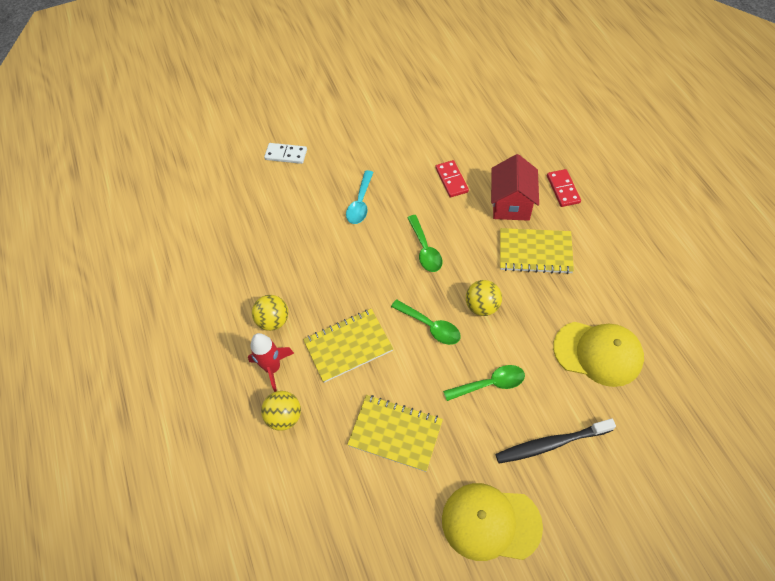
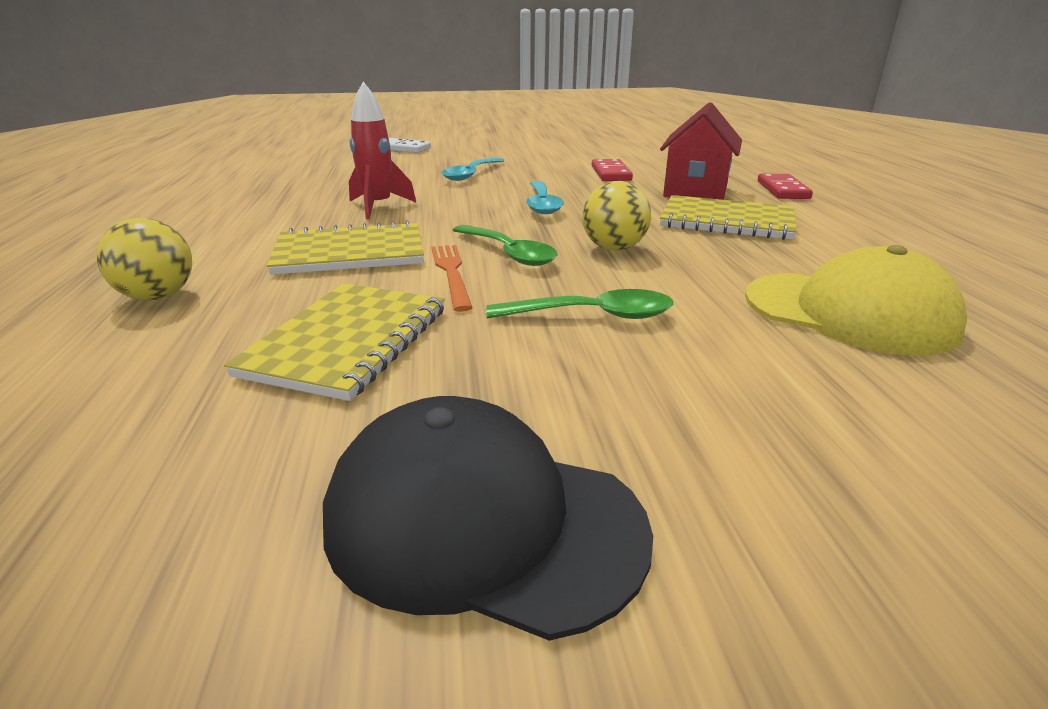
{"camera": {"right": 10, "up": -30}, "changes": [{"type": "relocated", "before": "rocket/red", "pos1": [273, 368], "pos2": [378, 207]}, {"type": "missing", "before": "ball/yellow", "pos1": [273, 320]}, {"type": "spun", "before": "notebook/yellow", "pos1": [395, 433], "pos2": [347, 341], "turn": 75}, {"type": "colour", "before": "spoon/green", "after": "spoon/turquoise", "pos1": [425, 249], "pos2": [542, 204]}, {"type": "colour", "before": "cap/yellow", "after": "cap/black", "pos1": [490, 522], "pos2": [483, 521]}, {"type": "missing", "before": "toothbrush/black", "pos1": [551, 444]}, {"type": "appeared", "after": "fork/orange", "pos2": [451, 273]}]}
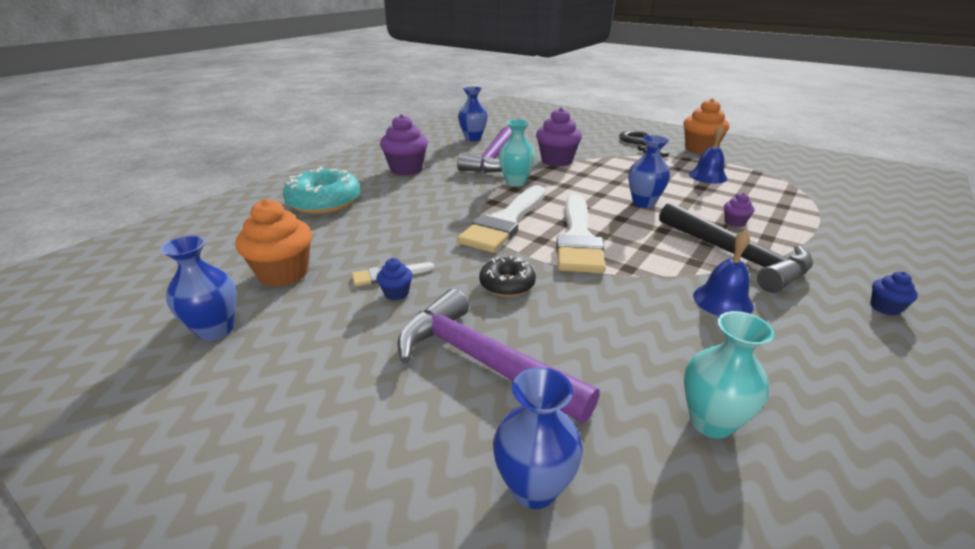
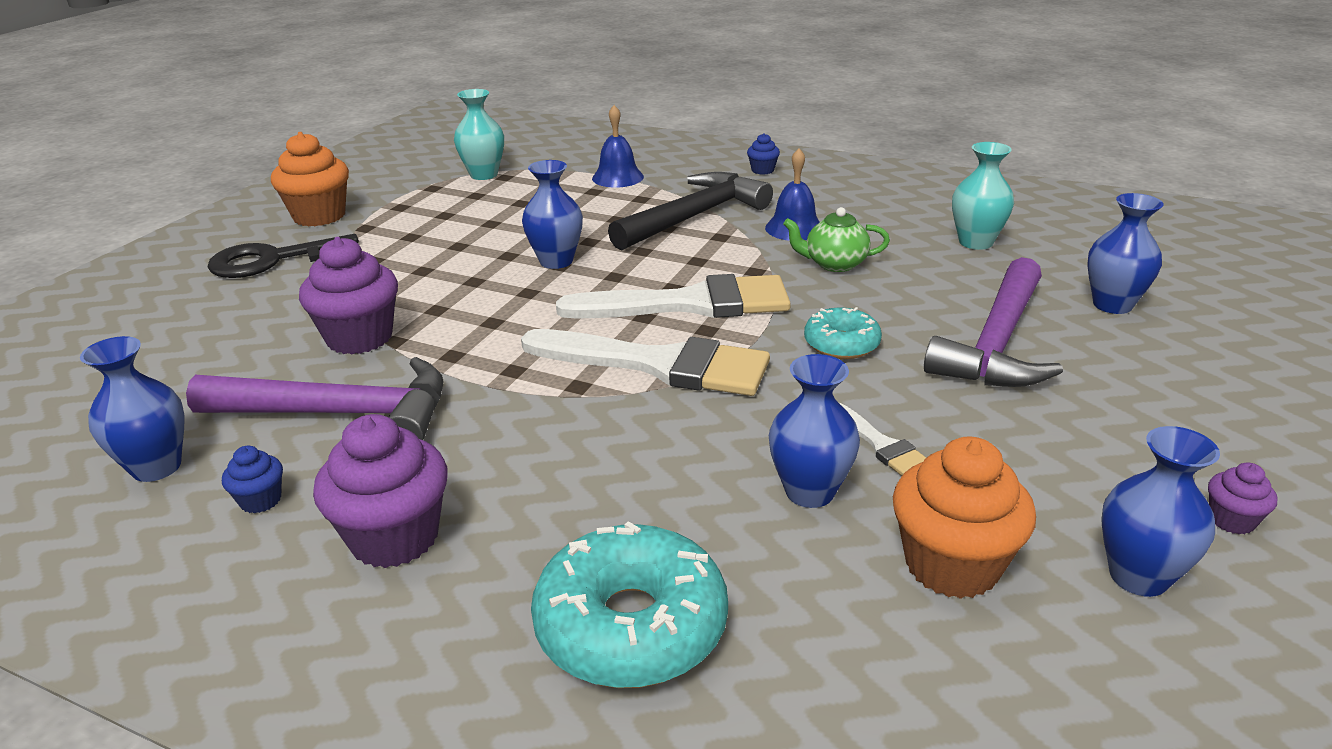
{"camera": {"right": -100, "up": 0}, "changes": [{"type": "relocated", "before": "cupcake/blue", "pos1": [396, 293], "pos2": [260, 500]}, {"type": "colour", "before": "donut/black", "after": "donut/turquoise", "pos1": [507, 284], "pos2": [841, 344]}, {"type": "relocated", "before": "vase/turquoise", "pos1": [516, 182], "pos2": [484, 175]}, {"type": "relocated", "before": "bell/blue", "pos1": [707, 176], "pos2": [617, 177]}, {"type": "relocated", "before": "cupcake/purple", "pos1": [734, 222], "pos2": [1231, 520]}, {"type": "appeared", "after": "vase/blue", "pos2": [809, 492]}, {"type": "appeared", "after": "teapot/green", "pos2": [834, 264]}]}
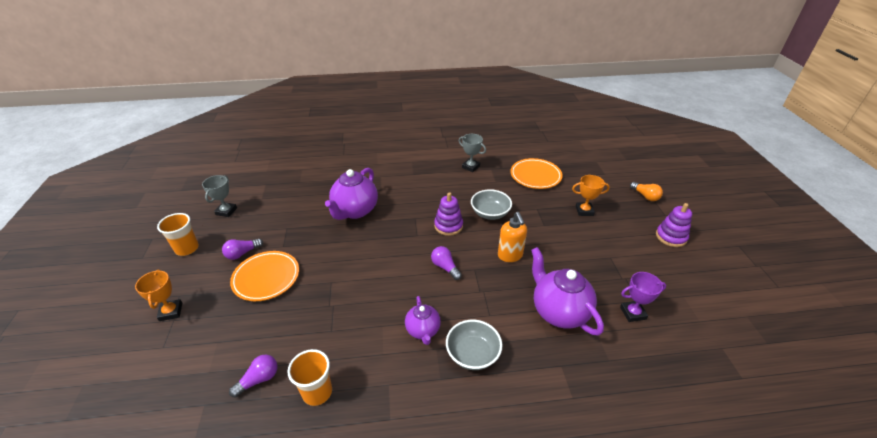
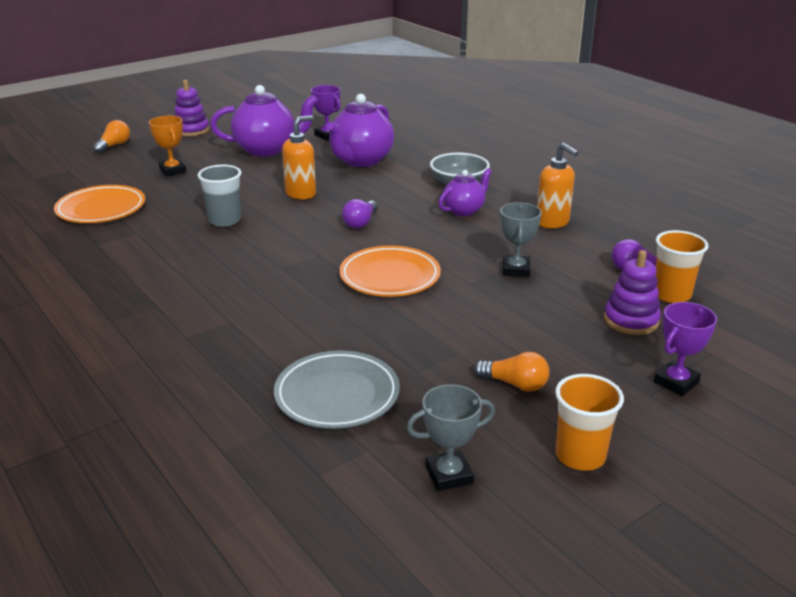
{"camera": {"right": -120, "up": -10}, "changes": [{"type": "colour", "before": "trophy/orange", "after": "trophy/purple", "pos1": [171, 312], "pos2": [676, 382]}, {"type": "colour", "before": "light bulb/purple", "after": "light bulb/orange", "pos1": [242, 253], "pos2": [515, 384]}, {"type": "relocated", "before": "plate/orange", "pos1": [266, 278], "pos2": [390, 276]}, {"type": "relocated", "before": "cup/orange", "pos1": [317, 392], "pos2": [671, 295]}, {"type": "relocated", "before": "teapot/purple", "pos1": [355, 211], "pos2": [266, 149]}, {"type": "relocated", "before": "stacking toy/purple", "pos1": [448, 226], "pos2": [631, 320]}, {"type": "relocated", "before": "trophy/grey", "pos1": [470, 167], "pos2": [515, 270]}, {"type": "exchanged", "before": "bowl/grey", "after": "cup/grey", "pos1": [490, 213], "pos2": [225, 220]}, {"type": "appeared", "after": "plate/grey", "pos2": [337, 395]}, {"type": "appeared", "after": "soap dispenser/orange", "pos2": [553, 222]}]}
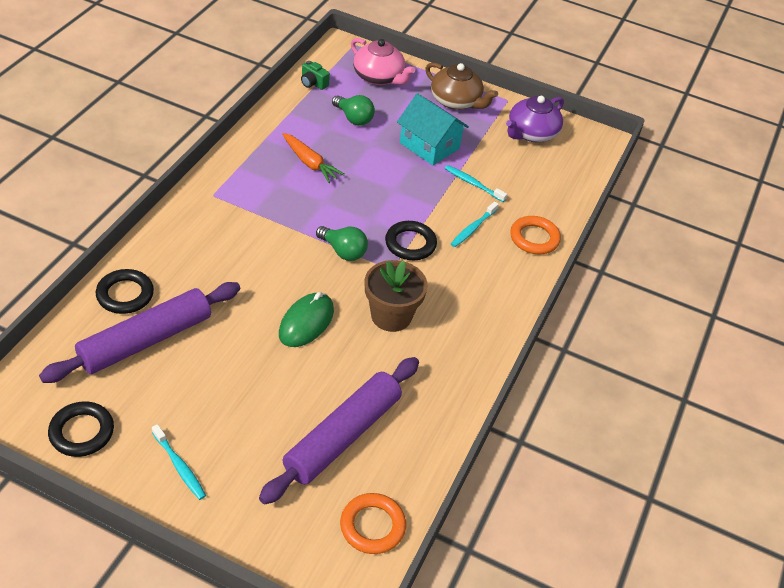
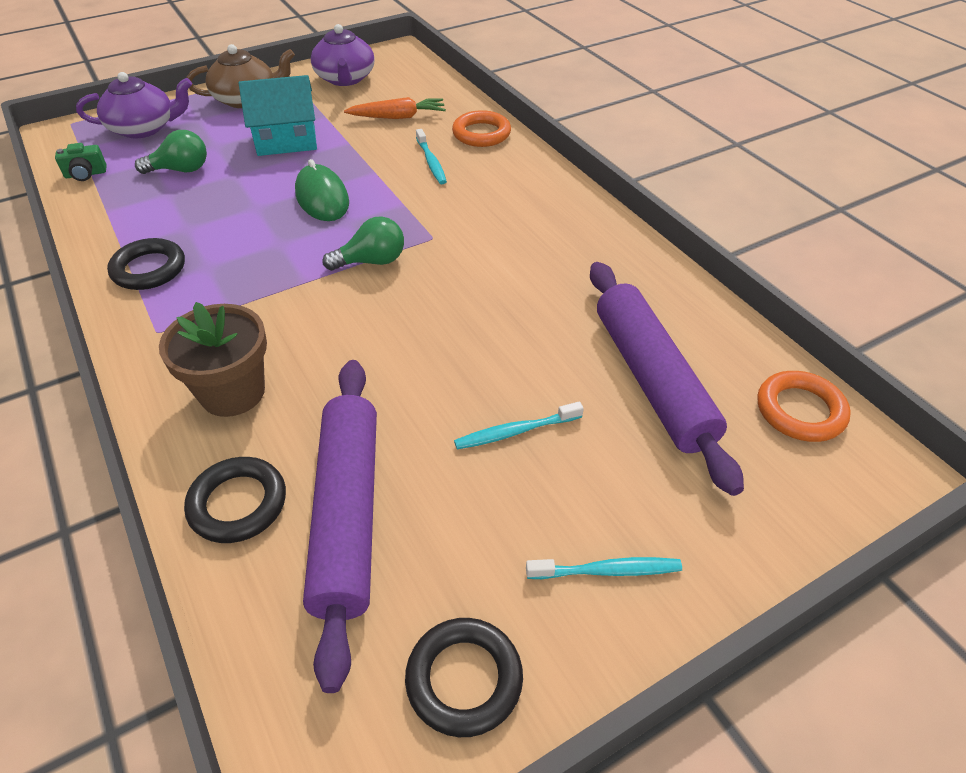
{"camera": {"right": -50, "up": 0}, "changes": [{"type": "relocated", "before": "mouse/green", "pos1": [306, 322], "pos2": [322, 198]}, {"type": "relocated", "before": "carrot/orange", "pos1": [310, 163], "pos2": [398, 117]}, {"type": "colour", "before": "teapot/pink", "after": "teapot/purple", "pos1": [379, 77], "pos2": [144, 128]}, {"type": "relocated", "before": "flower pot/brown", "pos1": [391, 316], "pos2": [232, 392]}, {"type": "relocated", "before": "ring/black", "pos1": [410, 244], "pos2": [149, 269]}, {"type": "relocated", "before": "toothbrush/turquoise", "pos1": [473, 184], "pos2": [515, 431]}]}
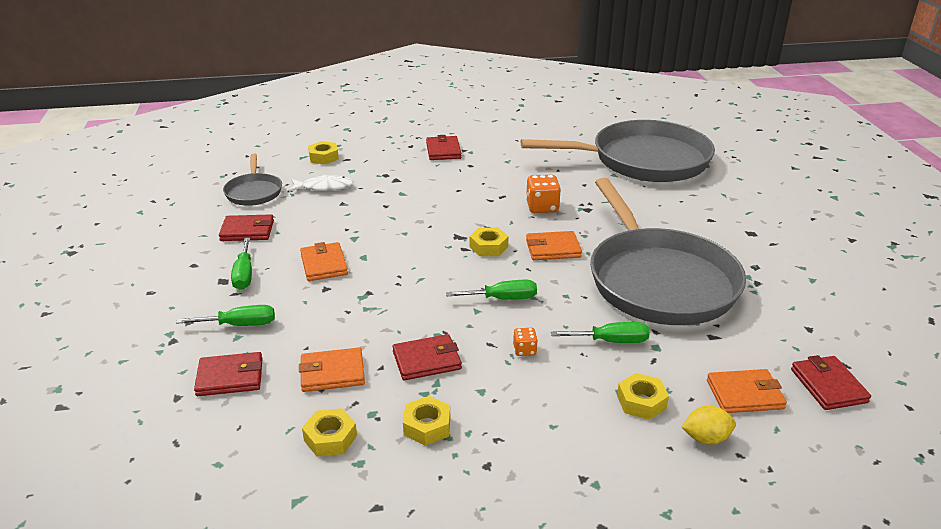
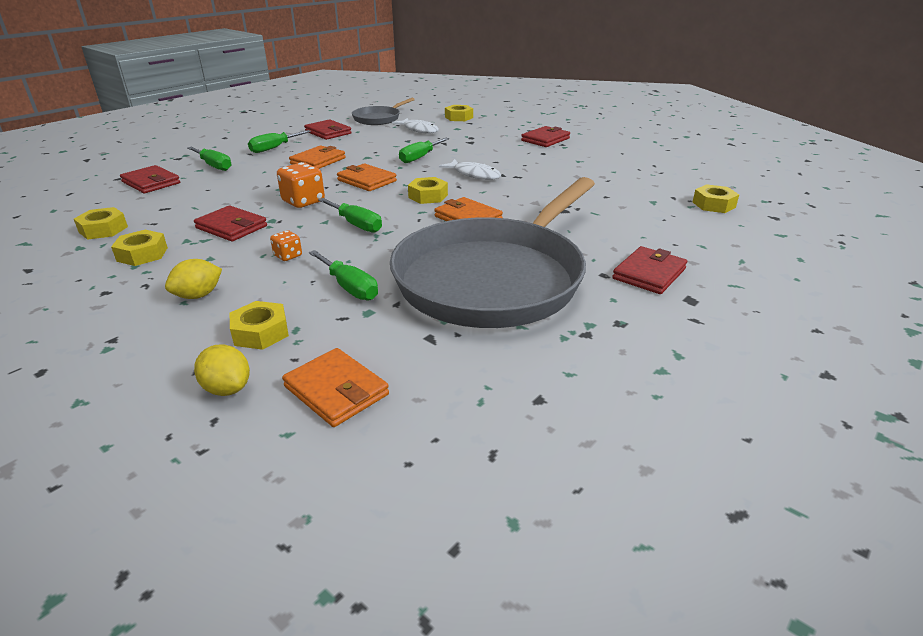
{"camera": {"right": 50, "up": 0}, "changes": [{"type": "relocated", "before": "wallet/orange", "pos1": [332, 373], "pos2": [367, 181]}, {"type": "exchanged", "before": "pan/grey", "after": "nut/yellow", "pos1": [644, 160], "pos2": [713, 205]}, {"type": "relocated", "before": "dice/orange", "pos1": [542, 207], "pos2": [303, 201]}, {"type": "relocated", "before": "wallet/red", "pos1": [828, 386], "pos2": [649, 274]}, {"type": "appeared", "after": "lemon/yellow", "pos2": [198, 295]}, {"type": "appeared", "after": "screwdriver/green", "pos2": [420, 158]}, {"type": "appeared", "after": "fish/white", "pos2": [474, 174]}]}
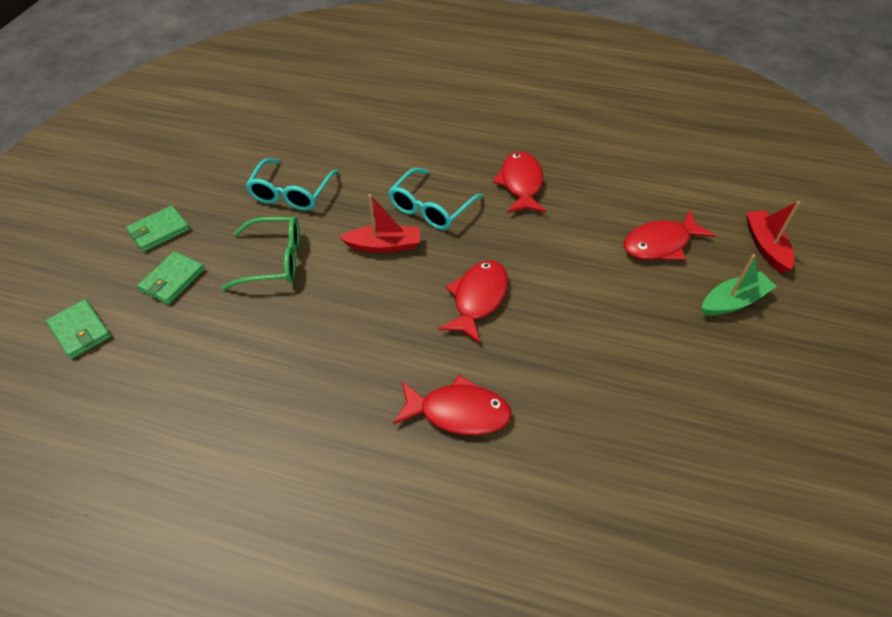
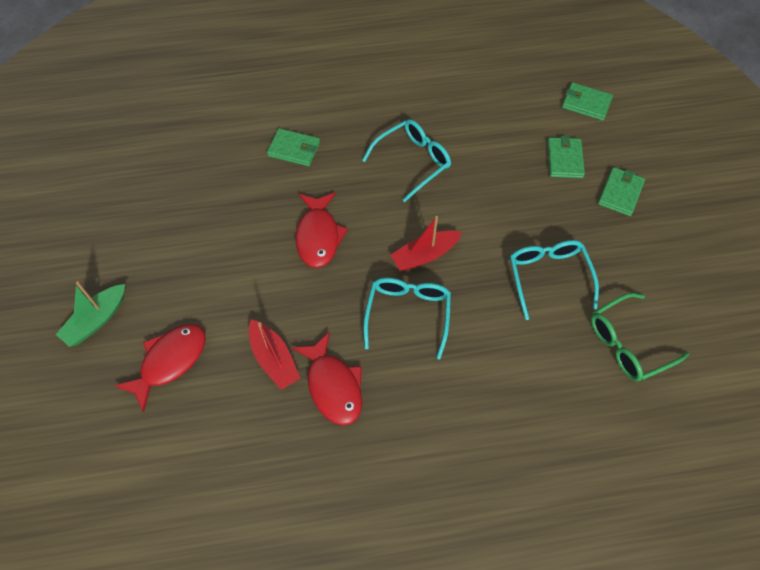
{"camera": {"right": 155, "up": 10}, "changes": [{"type": "relocated", "before": "glasses/green", "pos1": [274, 260], "pos2": [628, 344]}, {"type": "exchanged", "before": "fish/red", "after": "wallet/green", "pos1": [458, 412], "pos2": [294, 149]}, {"type": "relocated", "before": "boat/red", "pos1": [765, 246], "pos2": [274, 359]}, {"type": "appeared", "after": "glasses/turquoise", "pos2": [413, 161]}]}
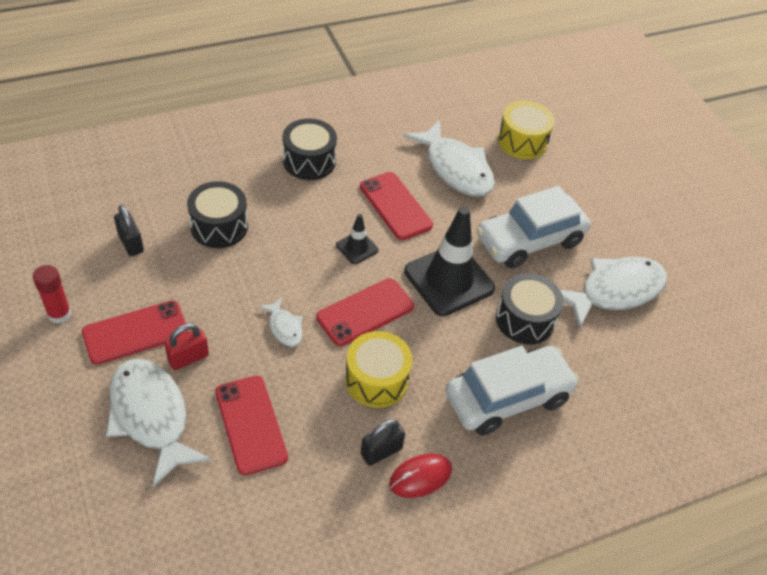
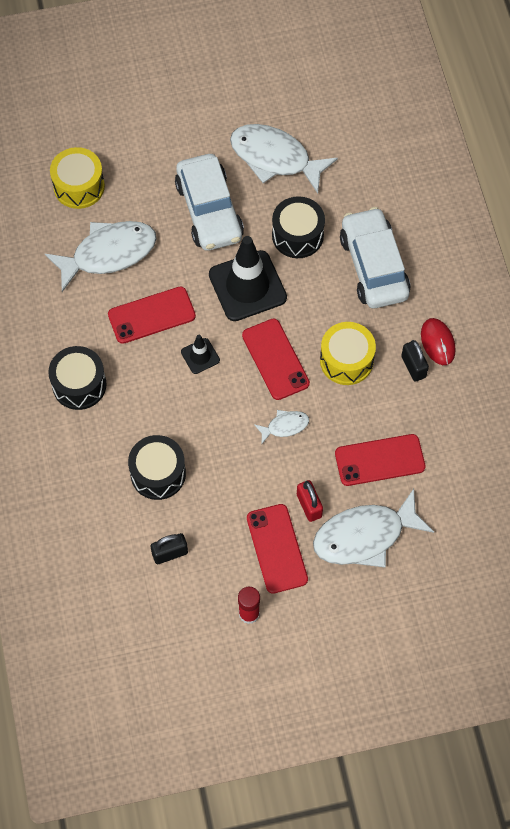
{"camera": {"right": -75, "up": 15}, "changes": [{"type": "spun", "before": "fish/white", "pos1": [615, 291], "pos2": [275, 158], "turn": -45}]}
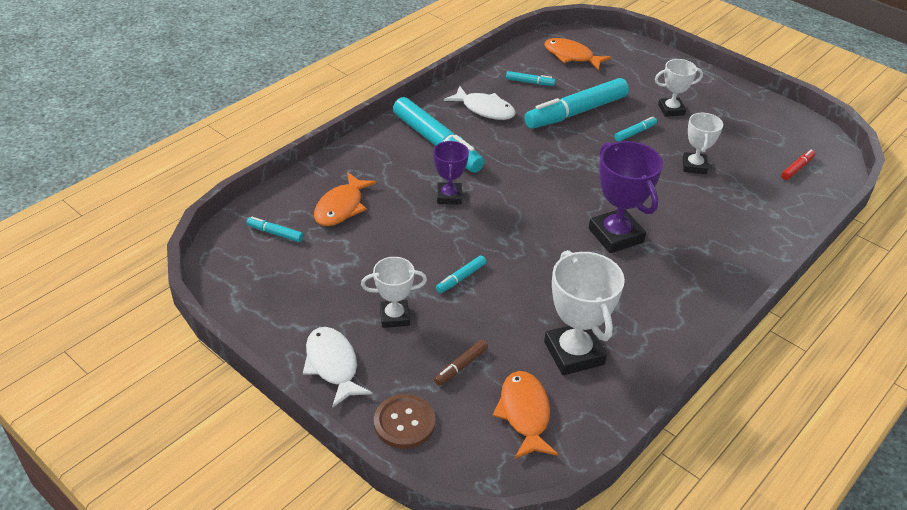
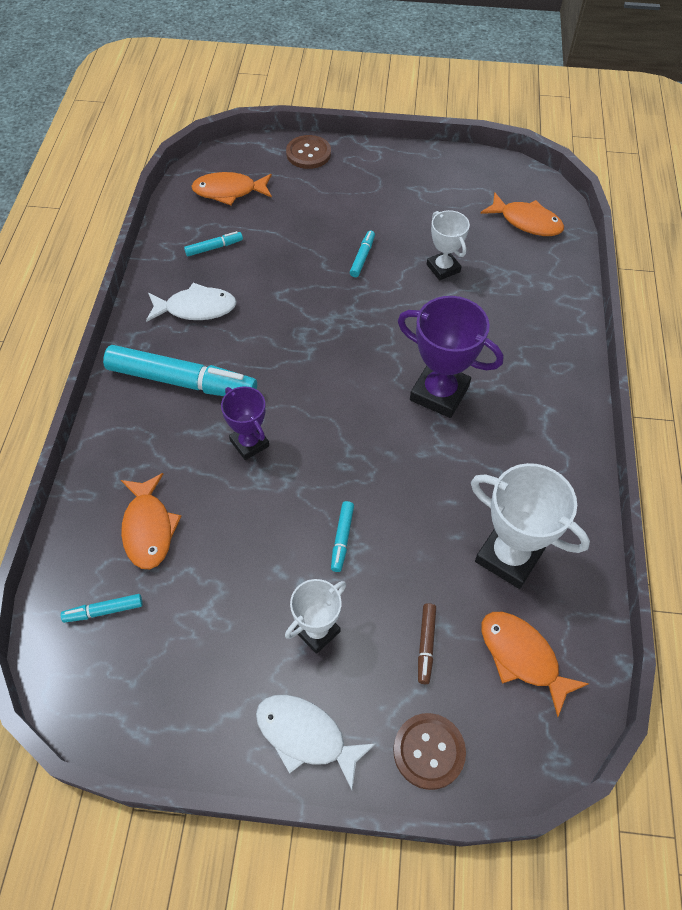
{"camera": {"right": -35, "up": 15}, "changes": [{"type": "missing", "before": "marker/turquoise", "pos1": [576, 112]}, {"type": "missing", "before": "trophy/white", "pos1": [671, 110]}, {"type": "exchanged", "before": "marker/red", "after": "fish/orange", "pos1": [797, 168], "pos2": [526, 222]}, {"type": "appeared", "after": "button/brown", "pos2": [308, 153]}]}
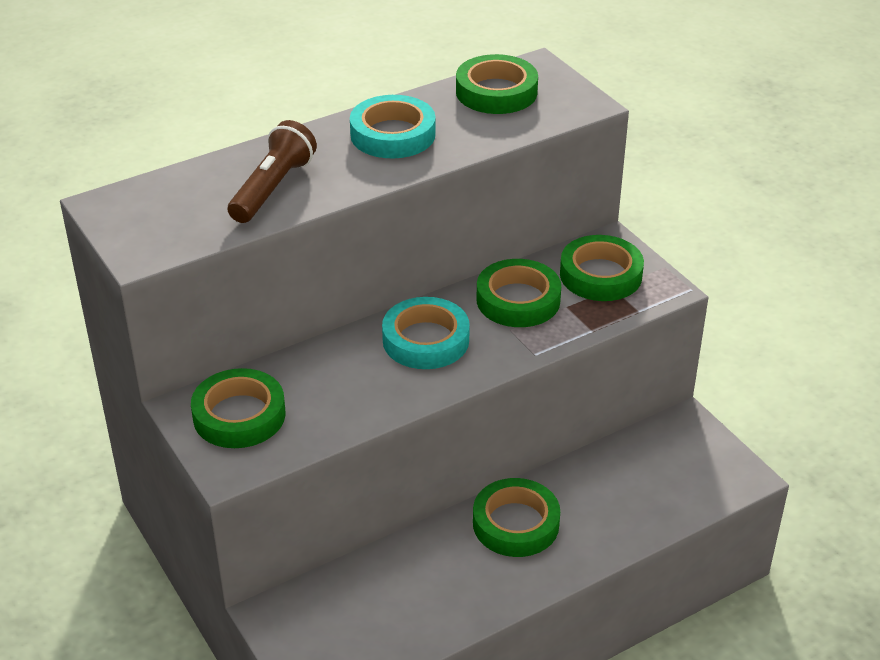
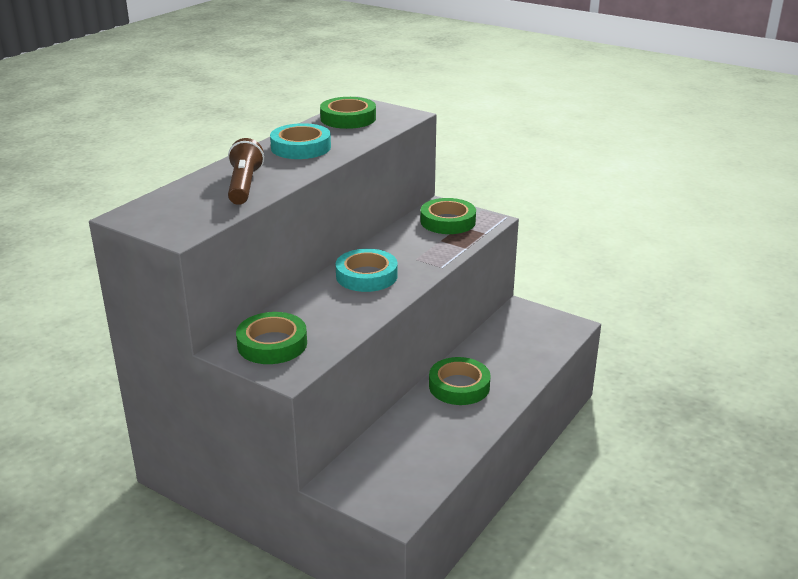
{"camera": {"right": -25, "up": -10}, "changes": [{"type": "missing", "before": "tape/green", "pos1": [518, 300]}]}
